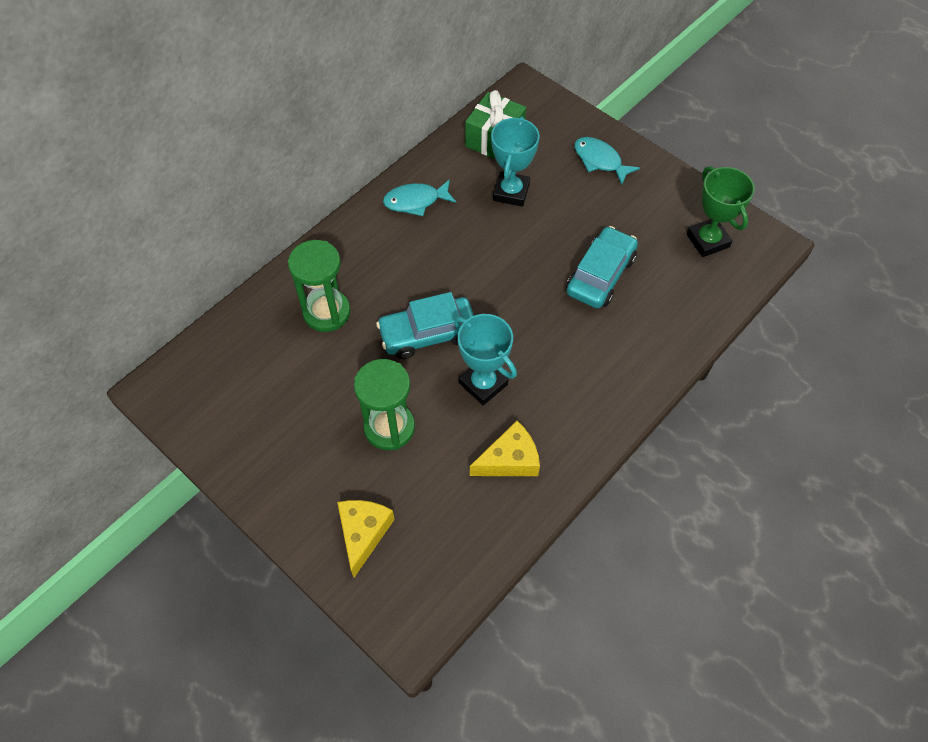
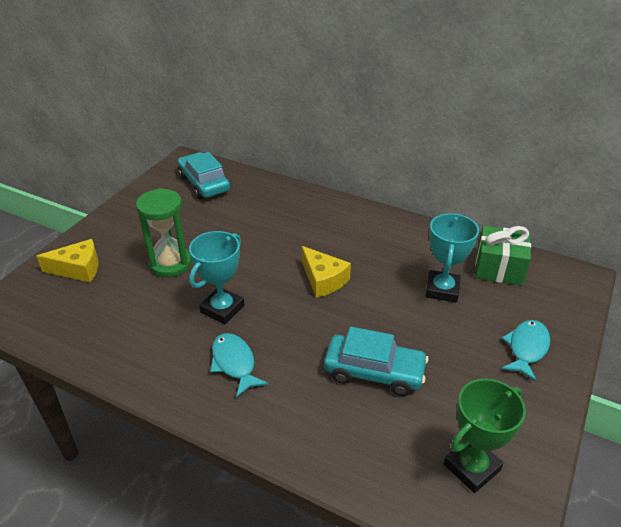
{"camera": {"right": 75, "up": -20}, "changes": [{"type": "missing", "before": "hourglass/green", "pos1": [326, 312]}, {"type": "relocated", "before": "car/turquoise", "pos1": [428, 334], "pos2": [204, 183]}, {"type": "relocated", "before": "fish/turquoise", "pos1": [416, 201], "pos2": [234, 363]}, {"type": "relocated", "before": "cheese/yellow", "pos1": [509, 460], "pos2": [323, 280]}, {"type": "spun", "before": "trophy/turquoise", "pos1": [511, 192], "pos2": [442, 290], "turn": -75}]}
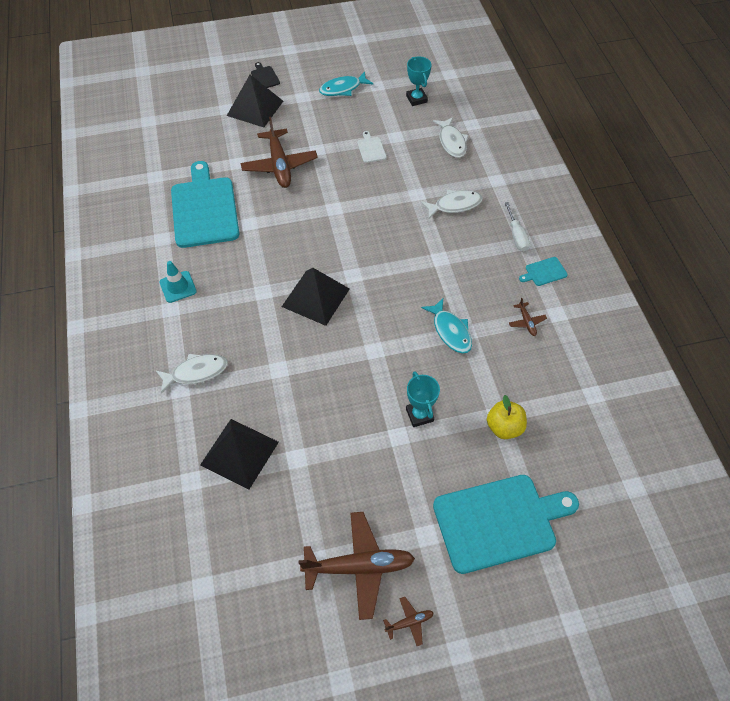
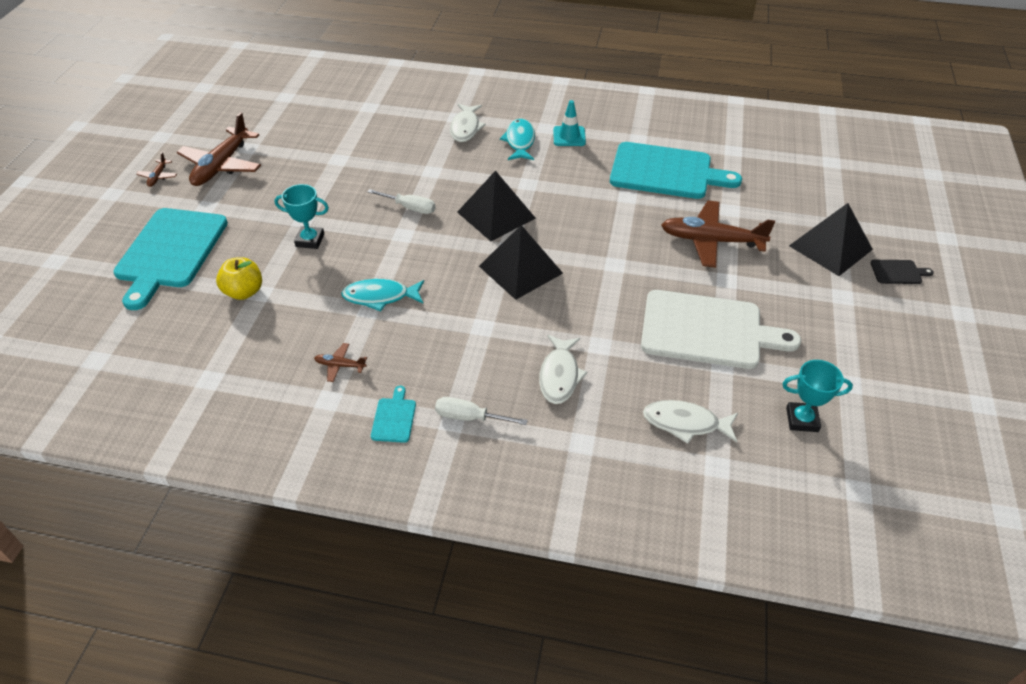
{"camera": {"right": 115, "up": -10}, "changes": [{"type": "relocated", "before": "pyramid/black", "pos1": [239, 453], "pos2": [520, 269]}, {"type": "relocated", "before": "fish/turquoise", "pos1": [343, 89], "pos2": [520, 141]}, {"type": "size", "before": "cutting board/white", "pos1": [371, 149], "pos2": [707, 330], "scale": 2.46}, {"type": "appeared", "after": "screwdriver/white", "pos2": [410, 208]}]}
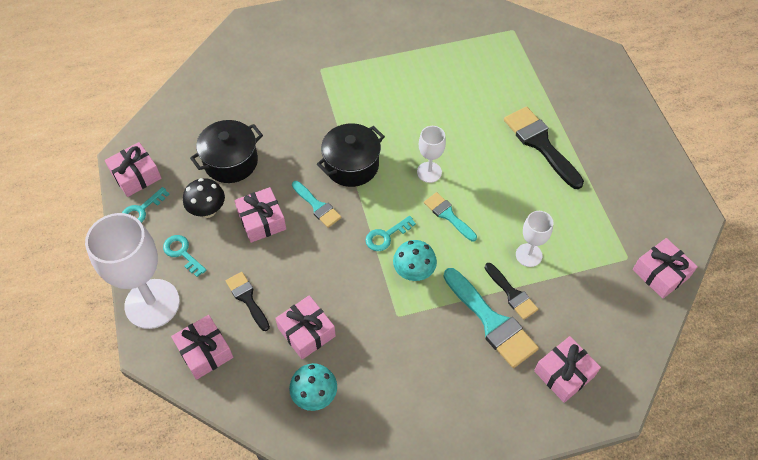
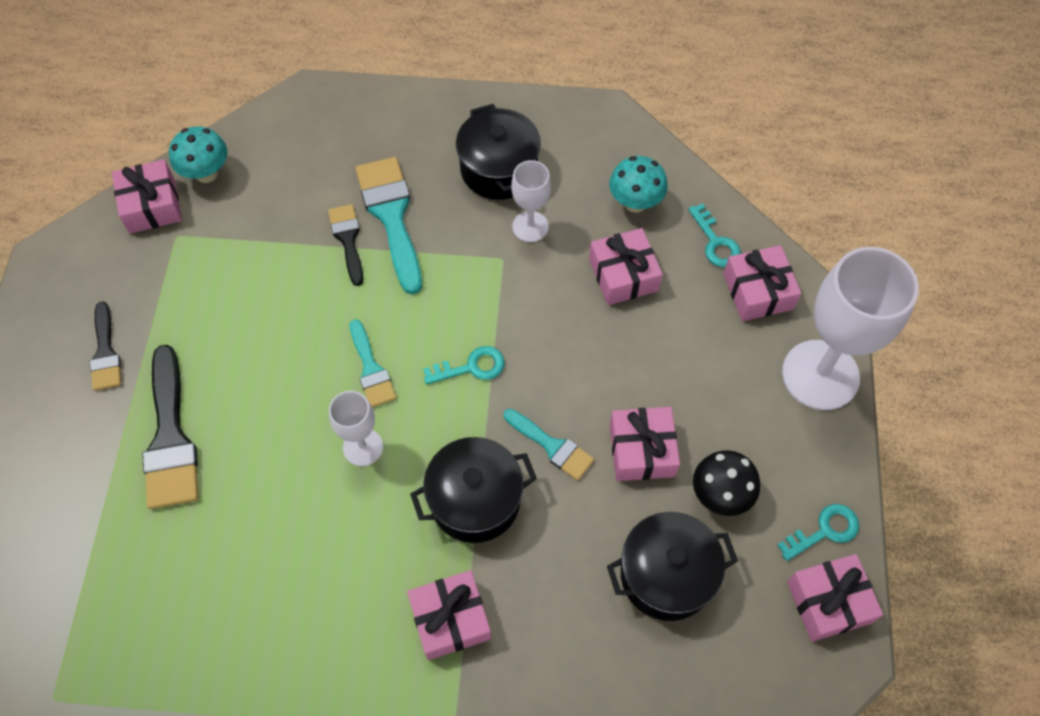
{"camera": {"right": -160, "up": 5}, "changes": [{"type": "relocated", "before": "key/turquoise", "pos1": [182, 253], "pos2": [715, 242]}, {"type": "relocated", "before": "brush/black", "pos1": [247, 298], "pos2": [105, 353]}, {"type": "spun", "before": "brush/turquoise", "pos1": [317, 206], "pos2": [552, 446], "turn": 150}, {"type": "relocated", "before": "mushroom/turquoise", "pos1": [413, 272], "pos2": [206, 173]}, {"type": "relocated", "before": "goblet/white", "pos1": [528, 255], "pos2": [530, 227]}, {"type": "relocated", "before": "gift/pink", "pos1": [564, 373], "pos2": [450, 619]}, {"type": "appeared", "after": "pot/black", "pos2": [499, 169]}]}
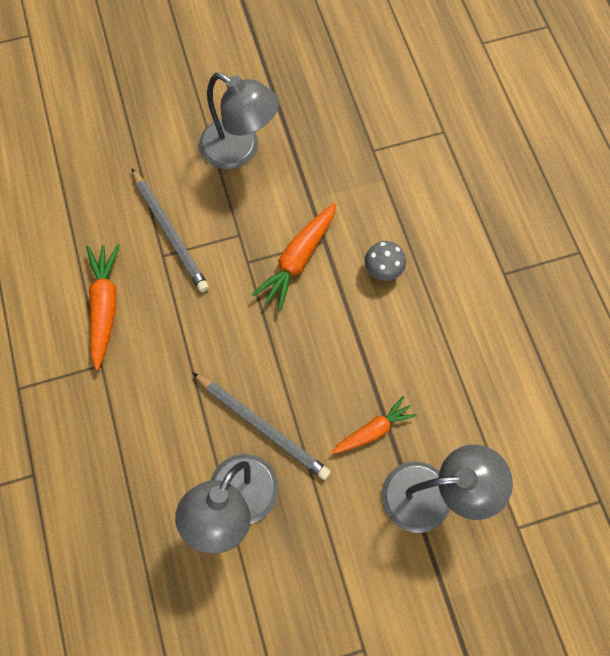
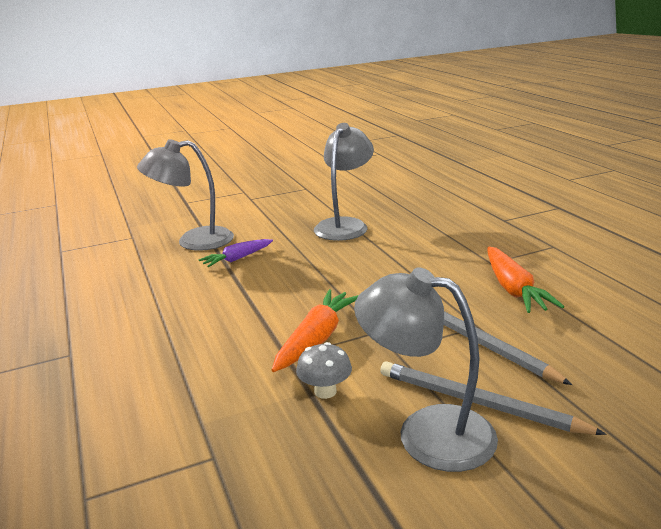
{"camera": {"right": 175, "up": -45}, "changes": [{"type": "relocated", "before": "pencil/grey", "pos1": [262, 426], "pos2": [478, 403]}, {"type": "colour", "before": "carrot/orange", "after": "carrot/purple", "pos1": [373, 430], "pos2": [237, 259]}, {"type": "relocated", "before": "mushroom/grey", "pos1": [383, 269], "pos2": [325, 391]}]}
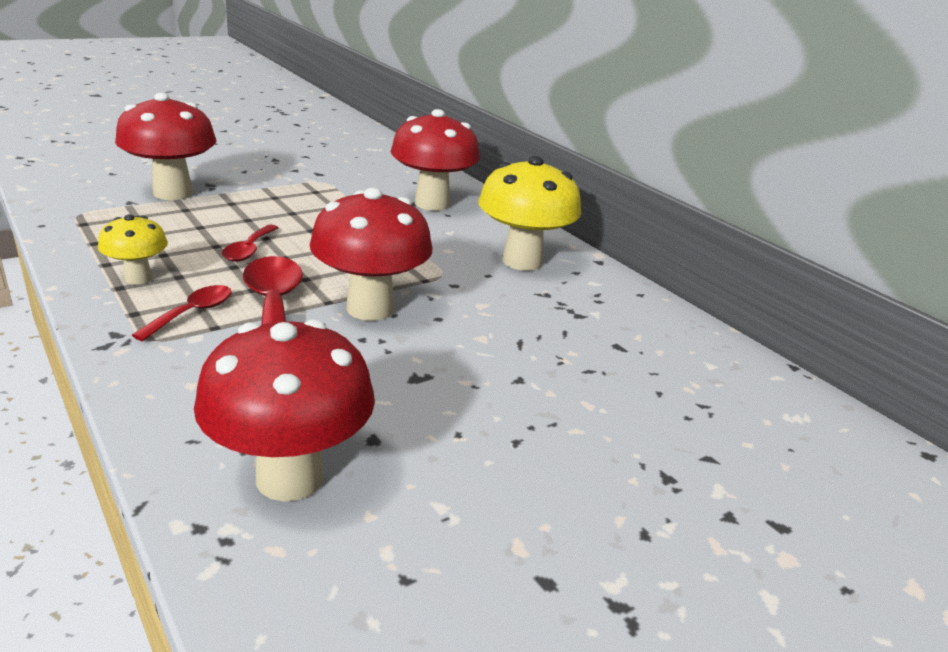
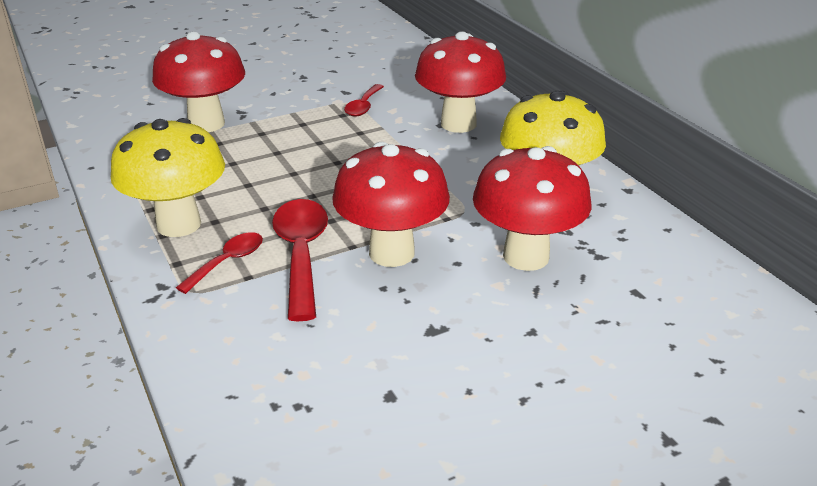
{"camera": {"right": 10, "up": 5}, "changes": [{"type": "size", "before": "mushroom/yellow", "pos1": [138, 278], "pos2": [179, 224], "scale": 1.83}, {"type": "relocated", "before": "mushroom/red", "pos1": [290, 477], "pos2": [526, 256]}, {"type": "relocated", "before": "spoon/red", "pos1": [249, 250], "pos2": [363, 106]}]}
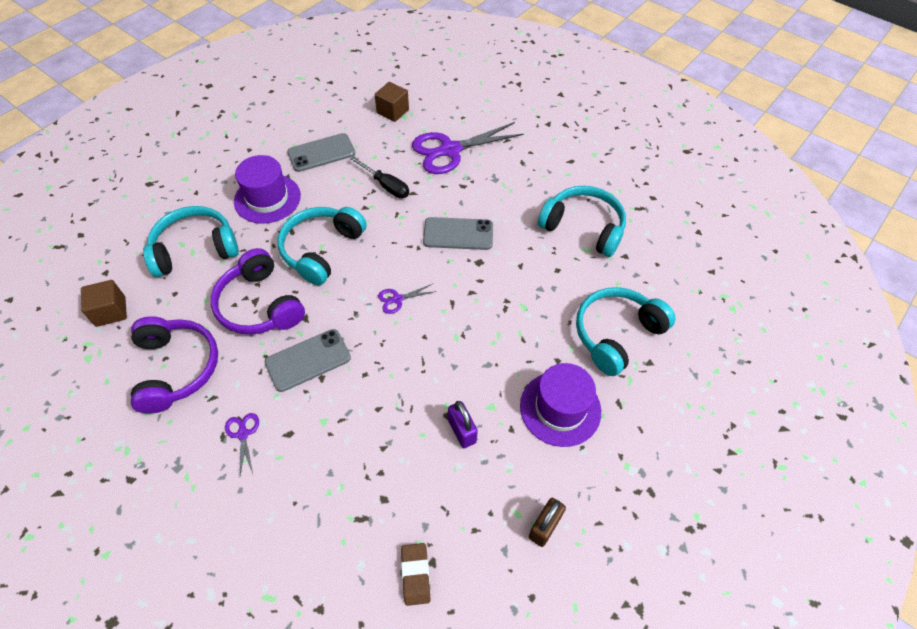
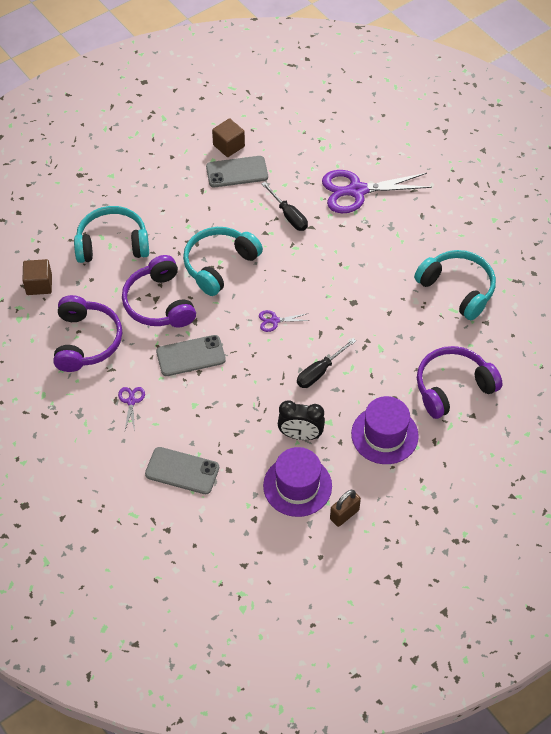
{"camera": {"right": 15, "up": 0}, "changes": [{"type": "relocated", "before": "hat/purple", "pos1": [267, 198], "pos2": [297, 486]}, {"type": "relocated", "before": "cube/brown", "pos1": [393, 111], "pos2": [228, 146]}, {"type": "missing", "before": "eraser/brown", "pos1": [415, 574]}, {"type": "relocated", "before": "phone/grey", "pos1": [458, 234], "pos2": [182, 471]}, {"type": "exchanged", "before": "padlock/purple", "after": "clock/black", "pos1": [462, 431], "pos2": [300, 435]}, {"type": "colour", "before": "headphones/turquoise", "after": "headphones/purple", "pos1": [616, 334], "pos2": [452, 387]}, {"type": "appeared", "after": "screwdriver/black", "pos2": [320, 372]}]}
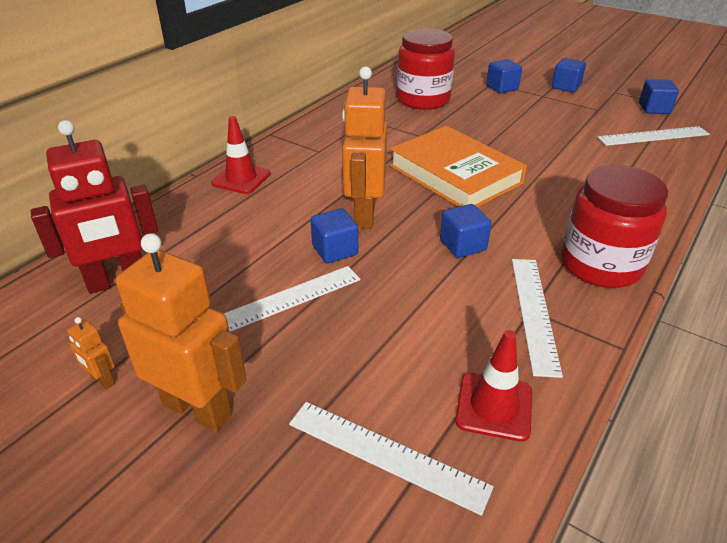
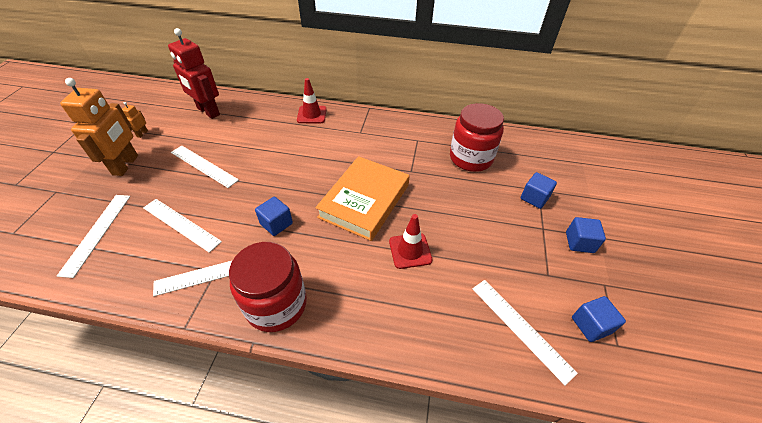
{"camera": {"right": 65, "up": 10}, "changes": [{"type": "missing", "before": "cube/blue", "pos1": [335, 250]}, {"type": "missing", "before": "robot/orange", "pos1": [364, 214]}, {"type": "relocated", "before": "traffic cone/red", "pos1": [494, 406], "pos2": [410, 251]}, {"type": "appeared", "after": "ruler/white", "pos2": [181, 224]}]}
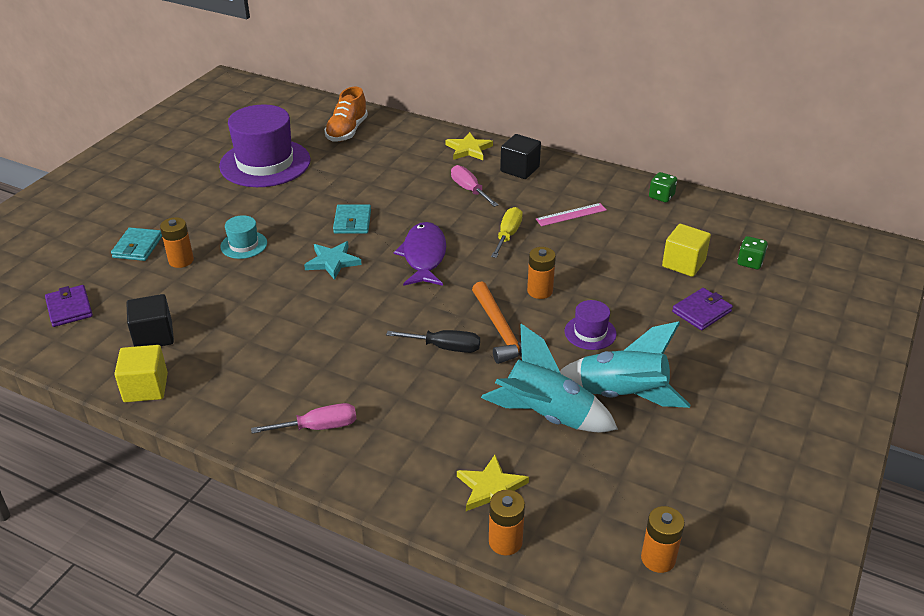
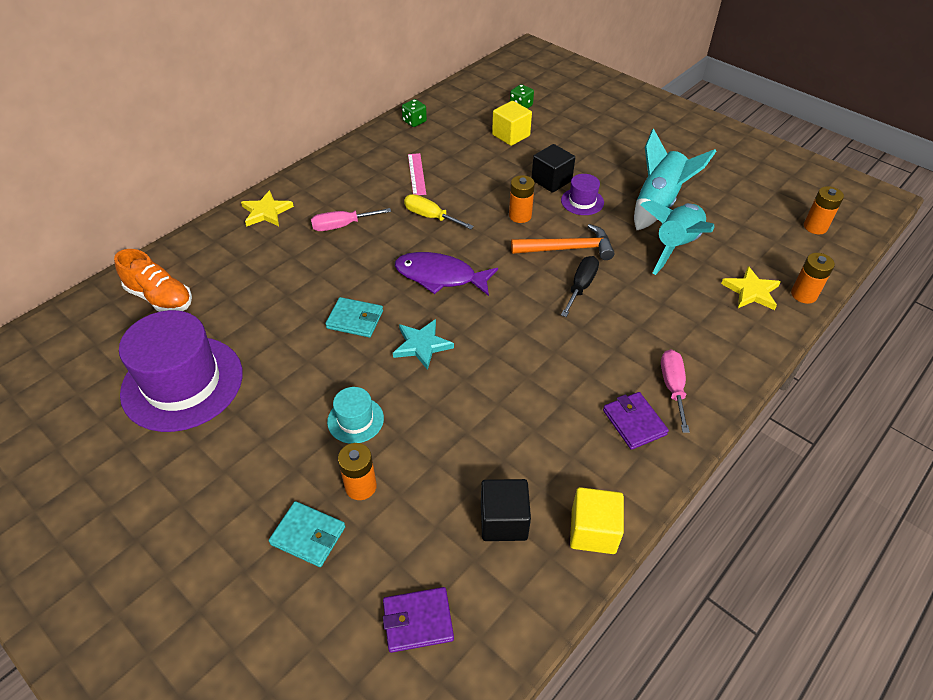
{"camera": {"right": -75, "up": 10}, "changes": [{"type": "relocated", "before": "cube/black", "pos1": [520, 169], "pos2": [551, 180]}, {"type": "relocated", "before": "wallet/purple", "pos1": [701, 311], "pos2": [634, 422]}]}
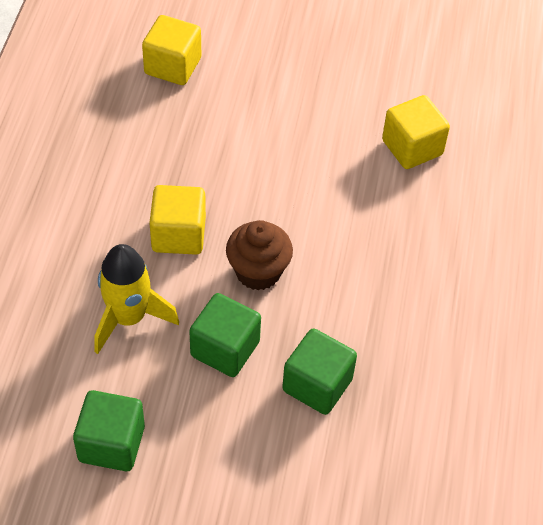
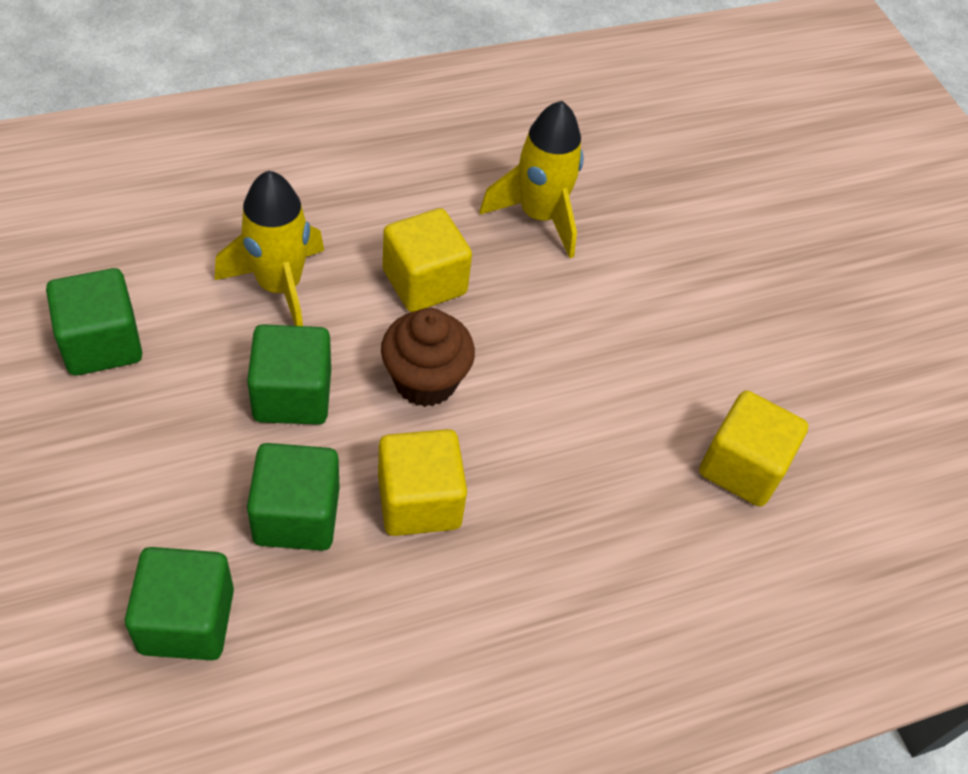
{"camera": {"right": 55, "up": 0}, "changes": [{"type": "relocated", "before": "cube/yellow", "pos1": [173, 66], "pos2": [419, 501]}, {"type": "appeared", "after": "cube/green", "pos2": [187, 620]}, {"type": "appeared", "after": "rocket/yellow", "pos2": [539, 216]}]}
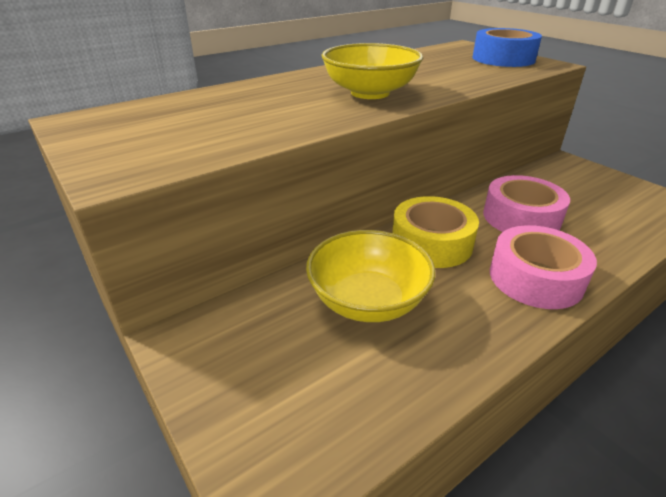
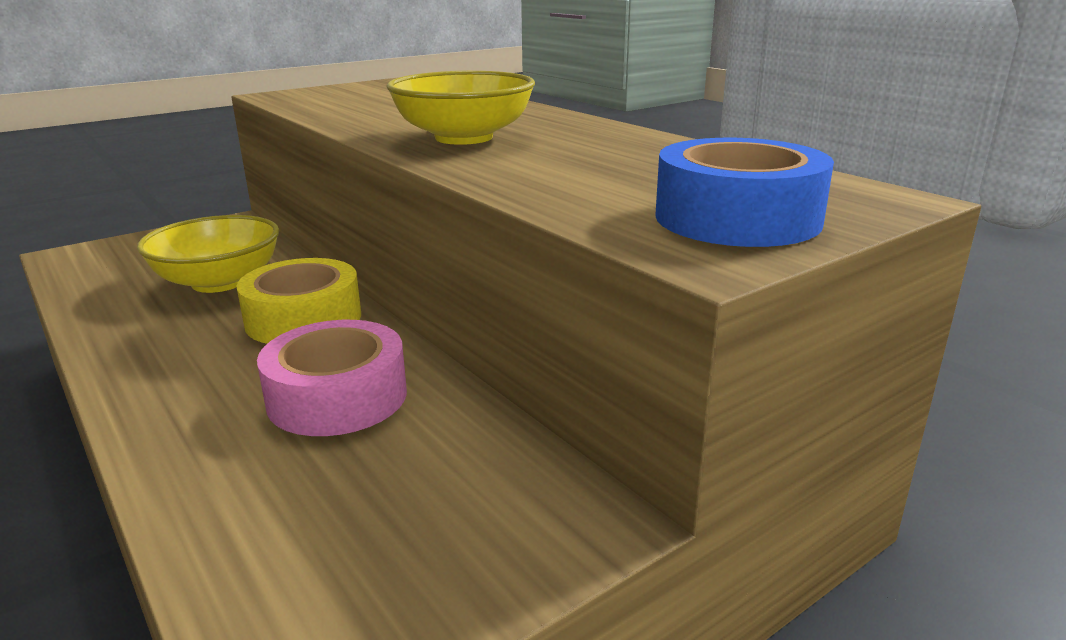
{"camera": {"right": 90, "up": -10}, "changes": [{"type": "missing", "before": "tape/pink", "pos1": [535, 278]}]}
